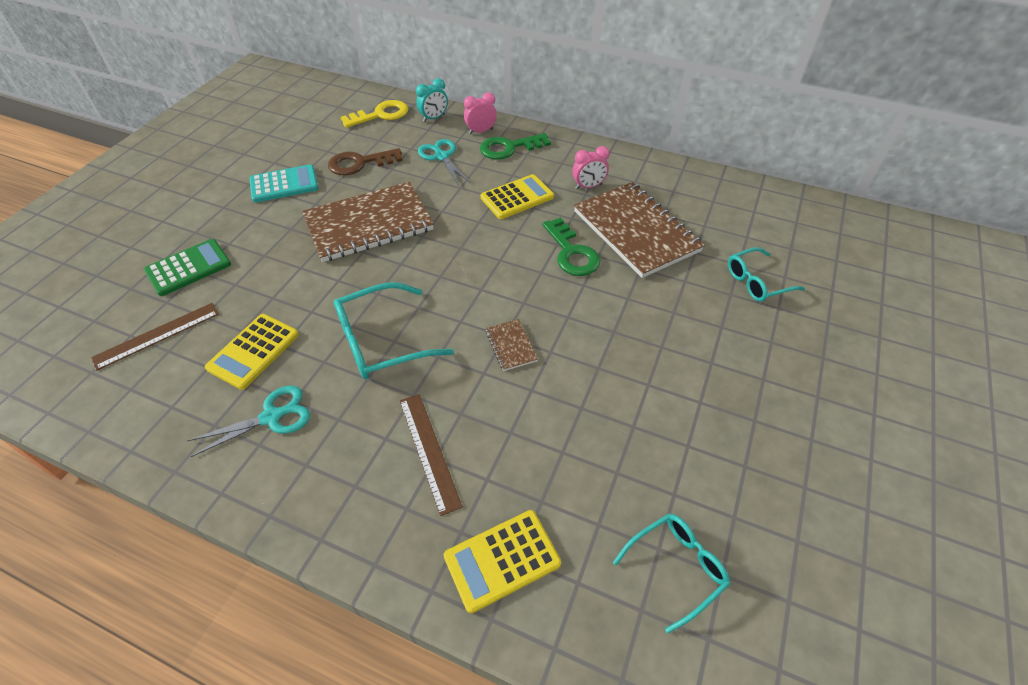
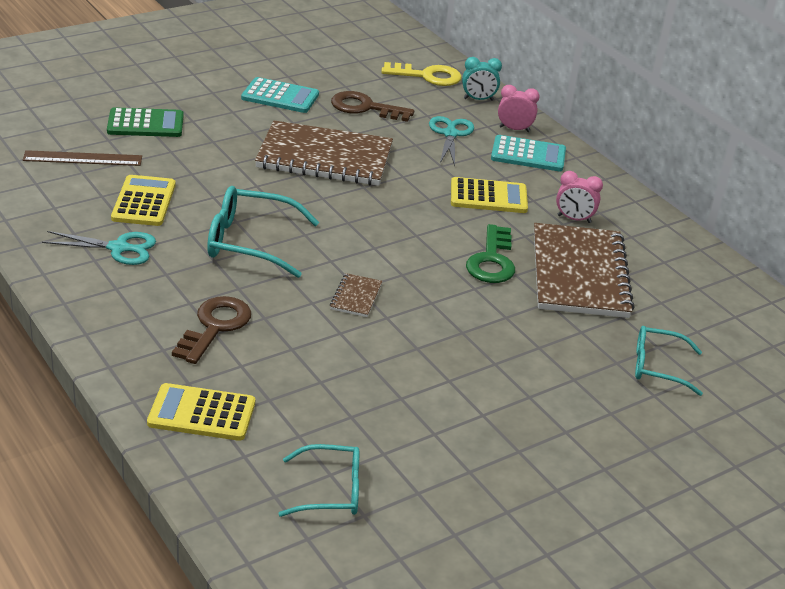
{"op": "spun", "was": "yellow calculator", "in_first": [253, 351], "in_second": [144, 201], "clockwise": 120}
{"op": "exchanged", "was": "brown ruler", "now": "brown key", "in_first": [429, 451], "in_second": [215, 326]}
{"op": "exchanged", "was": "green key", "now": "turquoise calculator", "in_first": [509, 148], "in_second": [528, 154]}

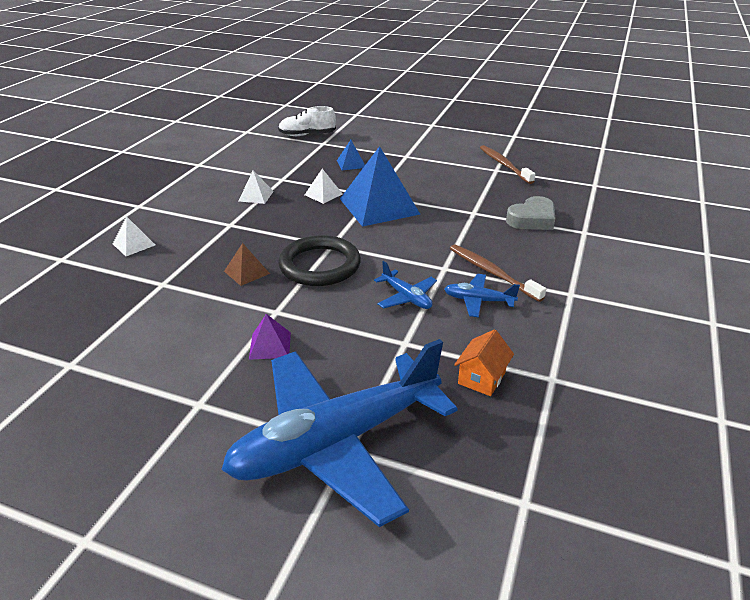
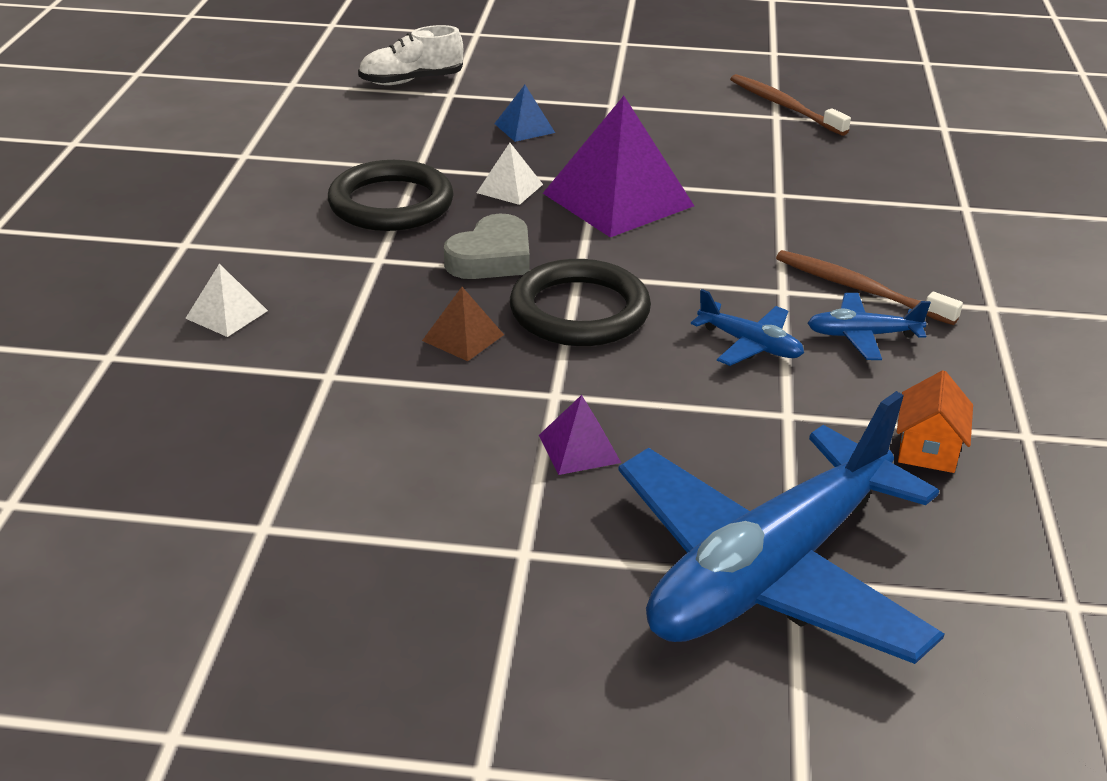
{"op": "exchanged", "was": "white pyramid", "now": "black ring", "in_first": [256, 196], "in_second": [391, 203]}
{"op": "relocated", "was": "grey heart", "in_first": [532, 219], "in_second": [491, 258]}
{"op": "colour", "was": "blue pyramid", "now": "purple pyramid", "in_first": [379, 206], "in_second": [618, 199]}

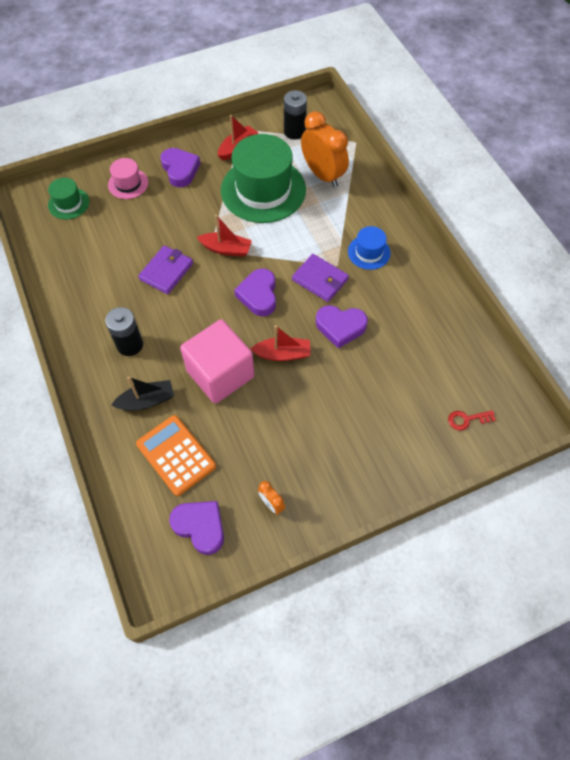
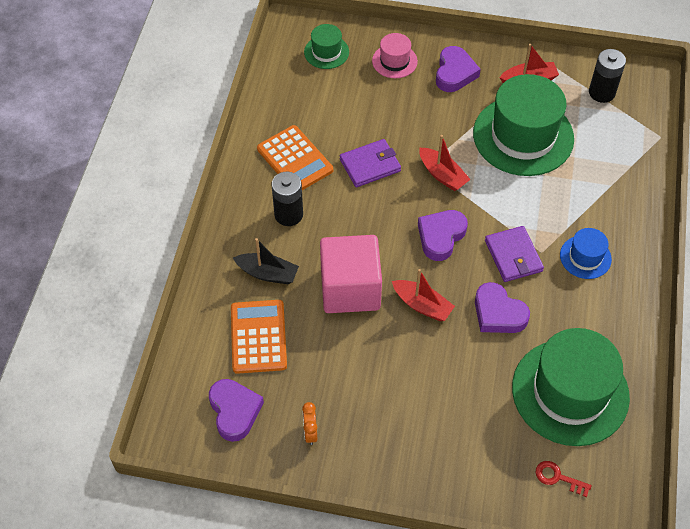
{"op": "appeared", "now": "orange calculator", "in_second": [295, 159]}
{"op": "appeared", "now": "green hat", "in_second": [570, 392]}
{"op": "missing", "was": "orange clock", "in_first": [323, 175]}

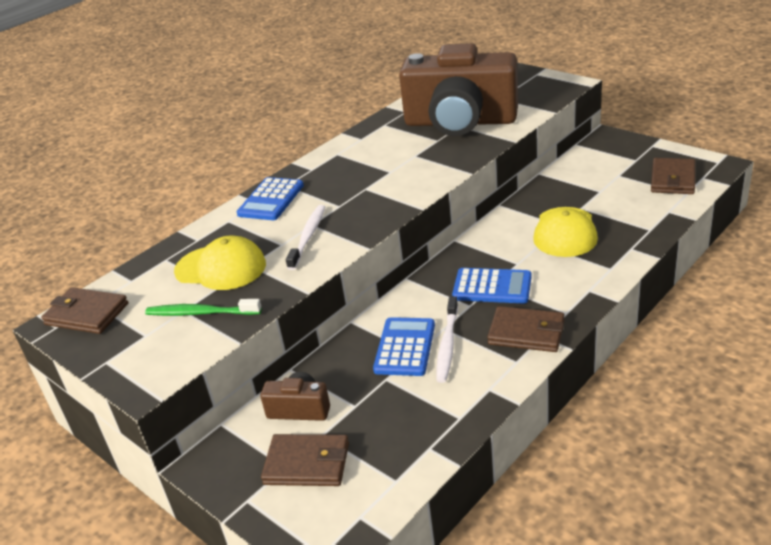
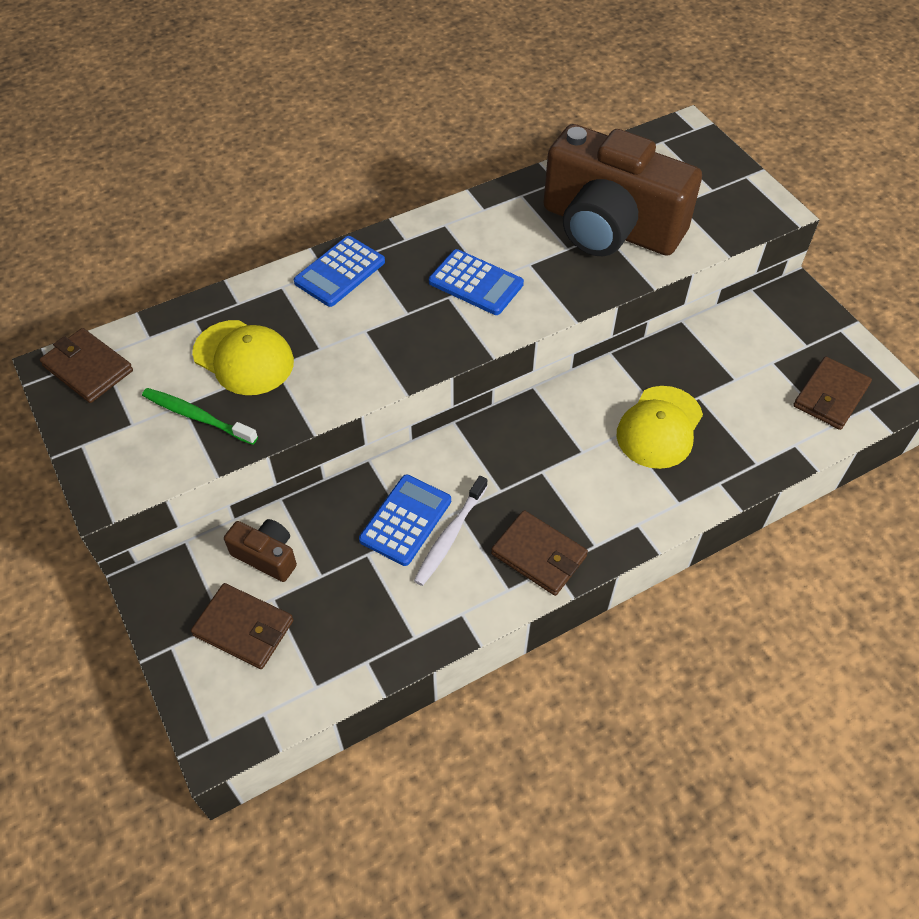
{"op": "relocated", "was": "blue calculator", "in_first": [492, 287], "in_second": [476, 283]}
{"op": "missing", "was": "white toothbrush", "in_first": [308, 237]}

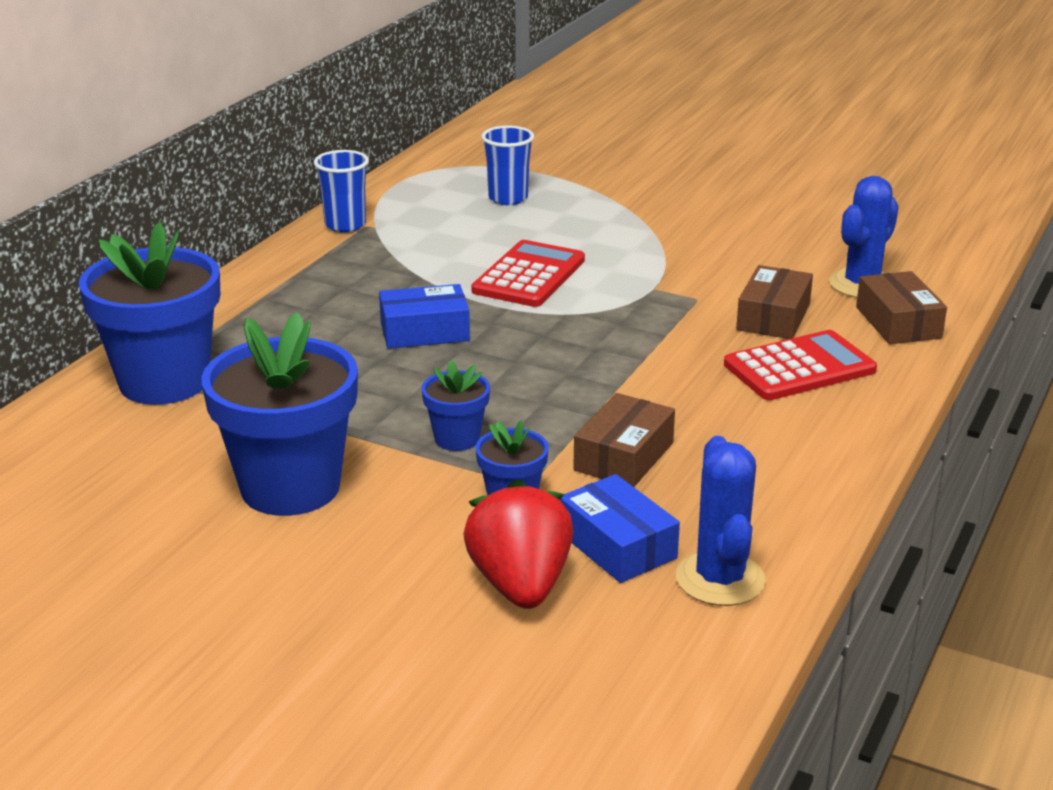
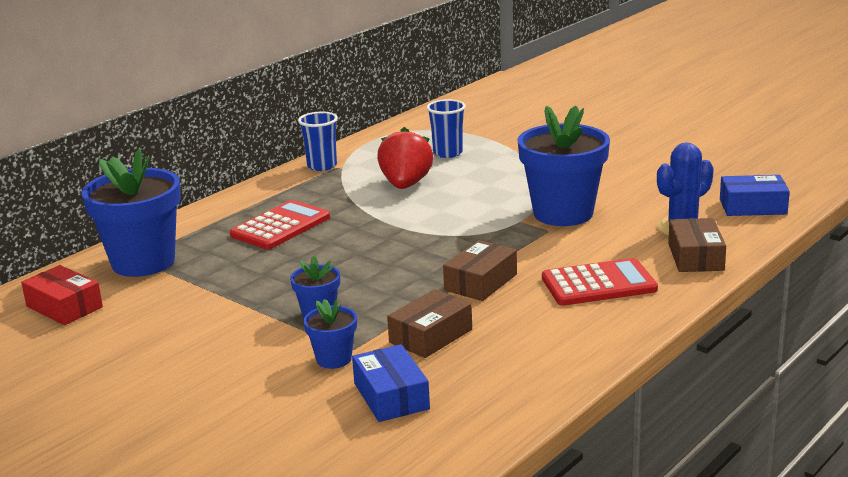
{"op": "appeared", "now": "red box", "in_second": [64, 307]}
{"op": "relocated", "was": "red calculator", "in_first": [529, 275], "in_second": [280, 226]}
{"op": "relocated", "was": "red strawberry", "in_first": [520, 585], "in_second": [405, 185]}
{"op": "relocated", "was": "brown box", "in_first": [773, 317], "in_second": [480, 282]}
{"op": "relocated", "was": "blue flower pot", "in_first": [290, 487], "in_second": [563, 213]}
{"op": "relocated", "was": "blue box", "in_first": [424, 331], "in_second": [753, 206]}
{"op": "missing", "was": "blue cactus", "in_first": [720, 579]}

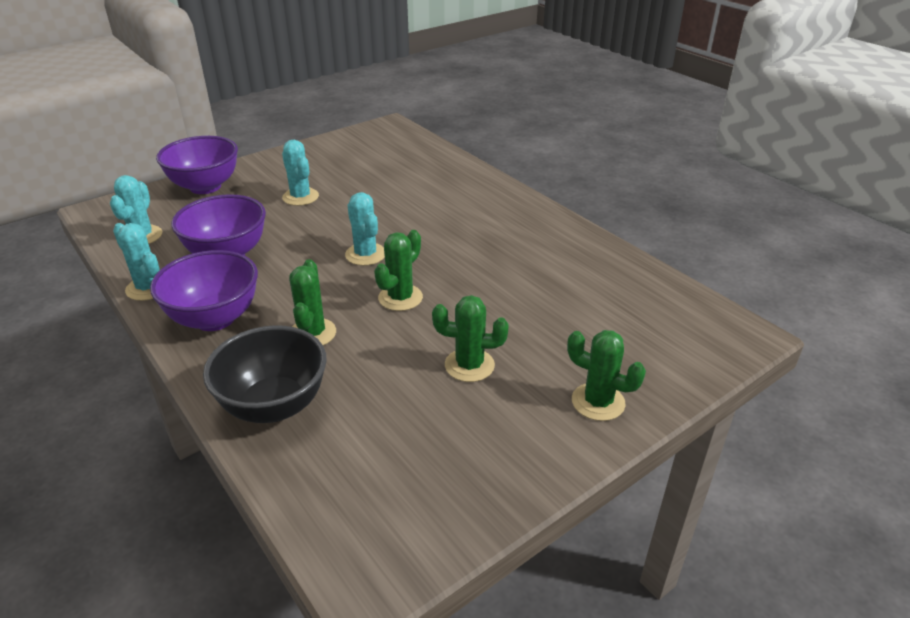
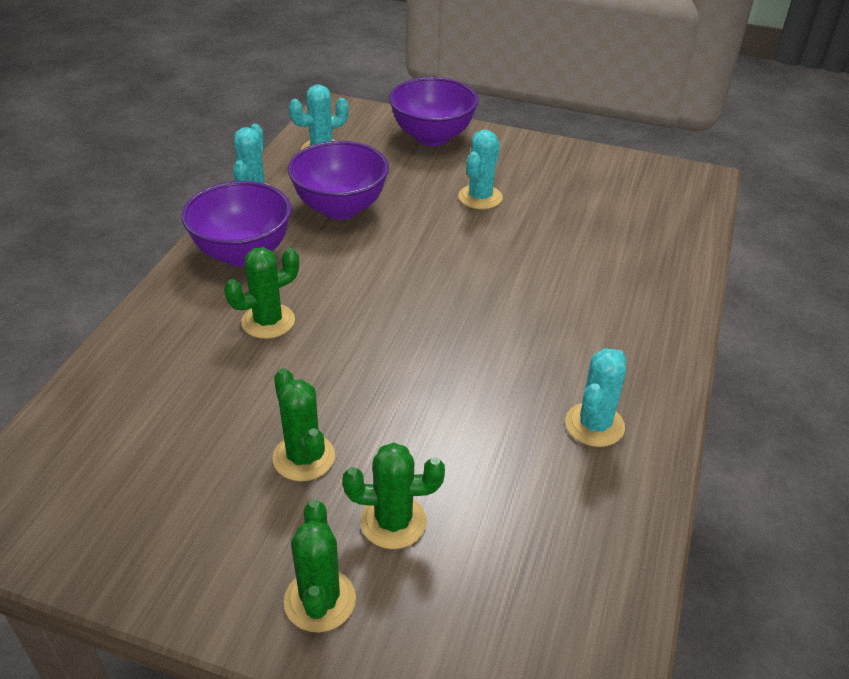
{"op": "relocated", "was": "green cactus", "in_first": [400, 298], "in_second": [393, 522]}
{"op": "relocated", "was": "turquoise cactus", "in_first": [365, 254], "in_second": [594, 425]}
{"op": "missing", "was": "black bowl", "in_first": [274, 405]}

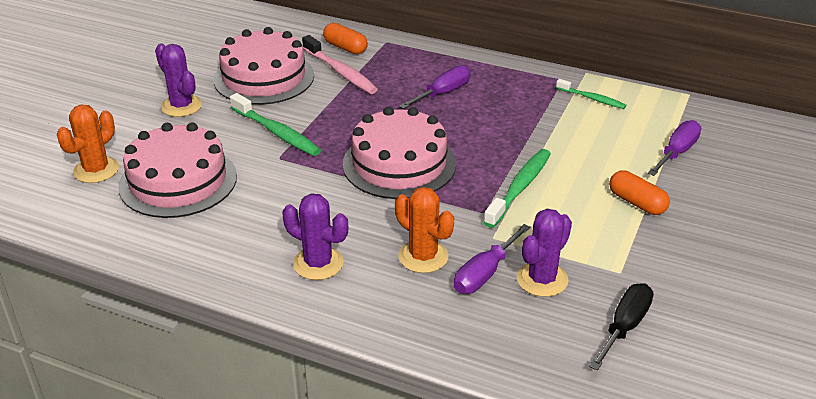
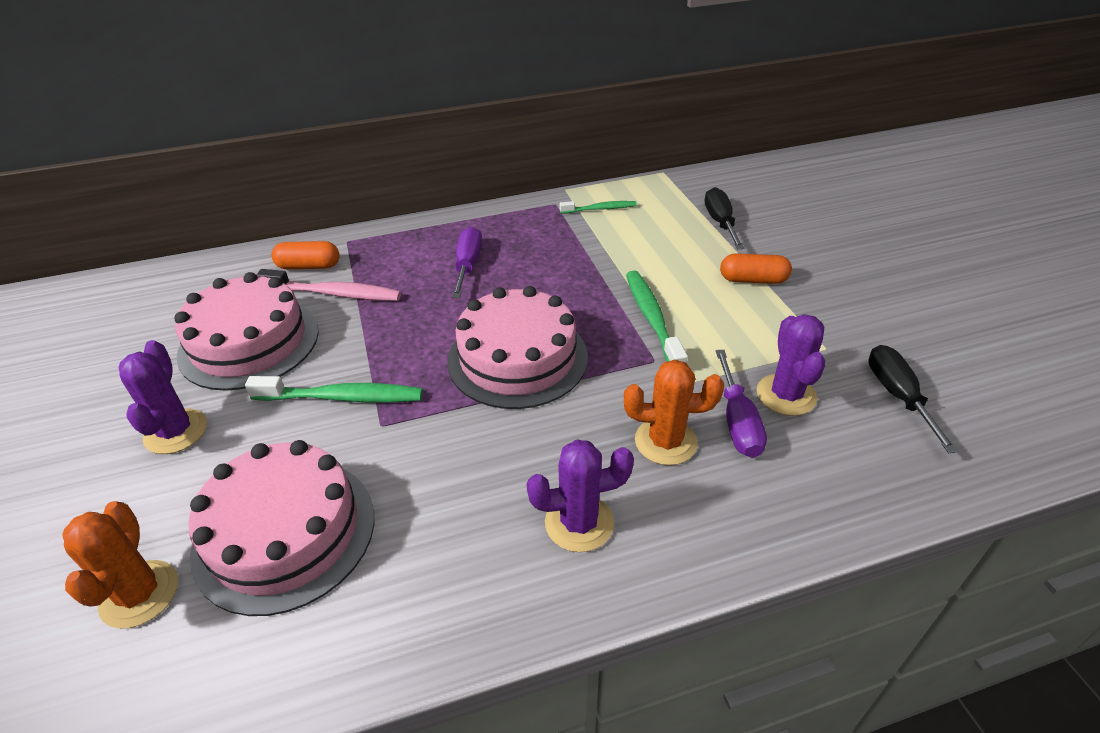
{"op": "spun", "was": "purple cactus", "in_first": [181, 106], "in_second": [176, 432], "clockwise": 75}
{"op": "colour", "was": "purple screwdriver", "now": "black screwdriver", "in_first": [677, 152], "in_second": [720, 222]}

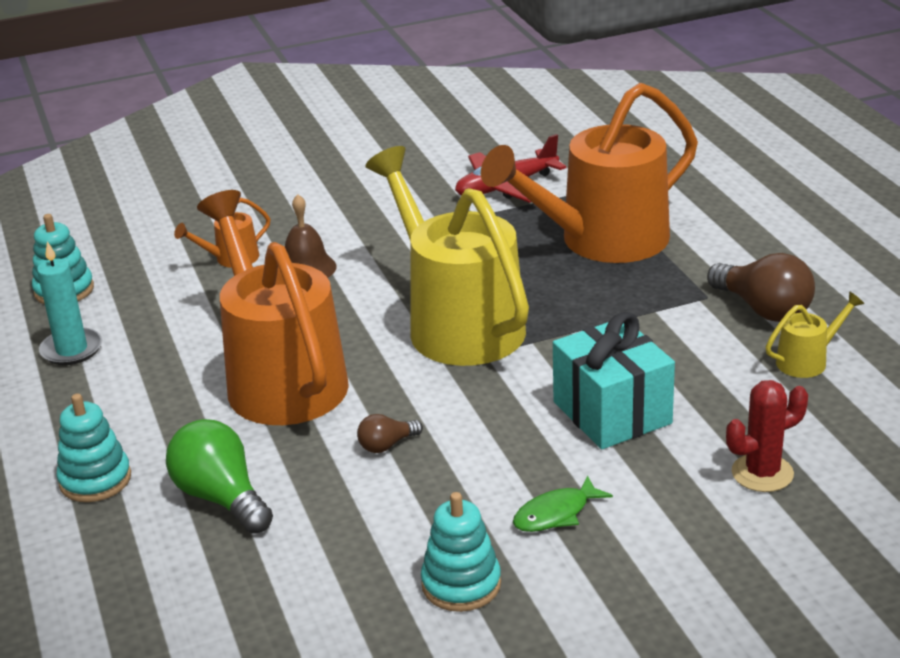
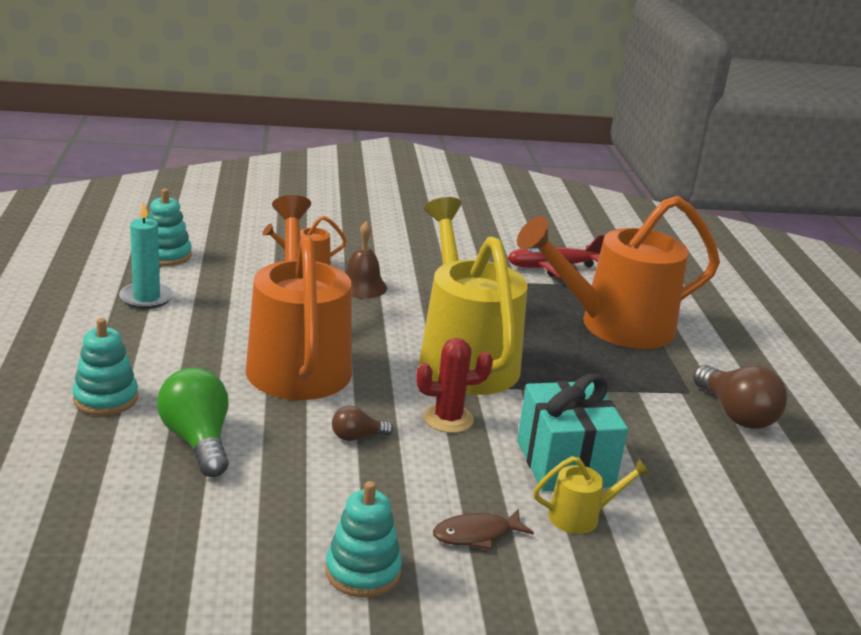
{"op": "relocated", "was": "red cactus", "in_first": [762, 473], "in_second": [448, 419]}
{"op": "colour", "was": "green fish", "now": "brown fish", "in_first": [556, 514], "in_second": [476, 535]}
{"op": "relocated", "was": "yellow watering can", "in_first": [808, 360], "in_second": [581, 516]}

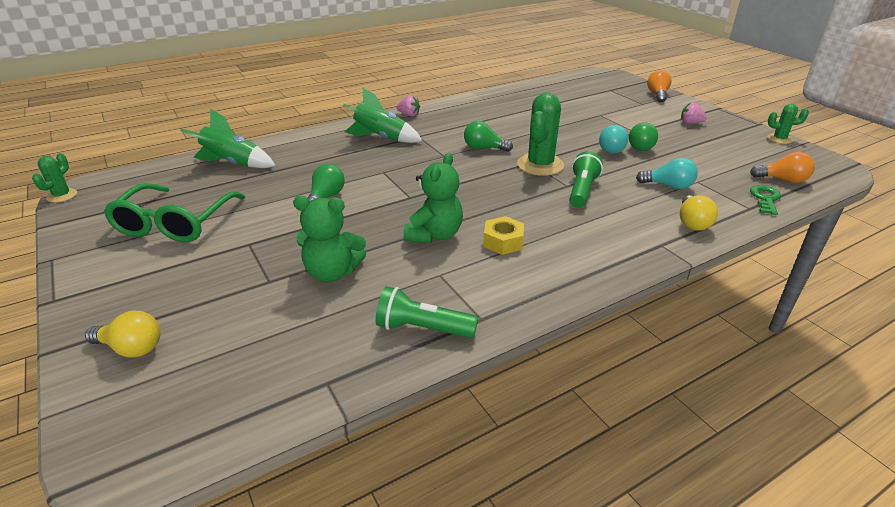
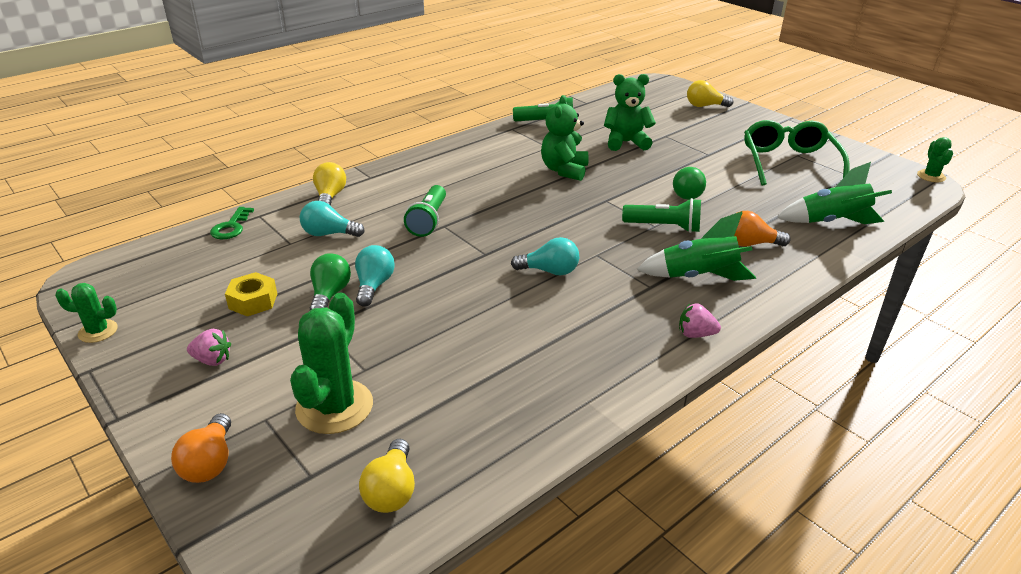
{"op": "relocated", "was": "yellow nut", "in_first": [503, 242], "in_second": [253, 301]}
{"op": "relocated", "was": "green cactus", "in_first": [540, 165], "in_second": [334, 407]}
{"op": "appeared", "now": "yellow light bulb", "in_second": [391, 491]}
{"op": "colour", "was": "green light bulb", "now": "turquoise light bulb", "in_first": [484, 148], "in_second": [549, 271]}
{"op": "appeared", "now": "green flashlight", "in_second": [664, 227]}
{"op": "relocated", "was": "orange light bulb", "in_first": [782, 180], "in_second": [750, 244]}

